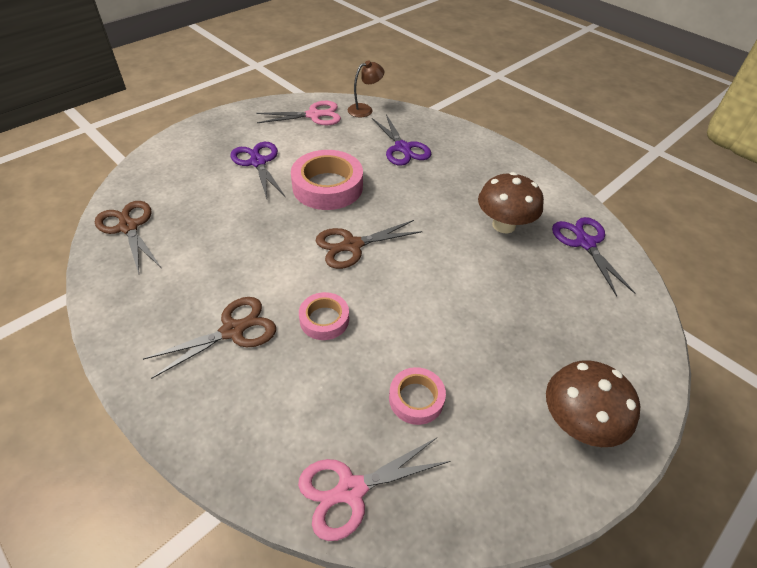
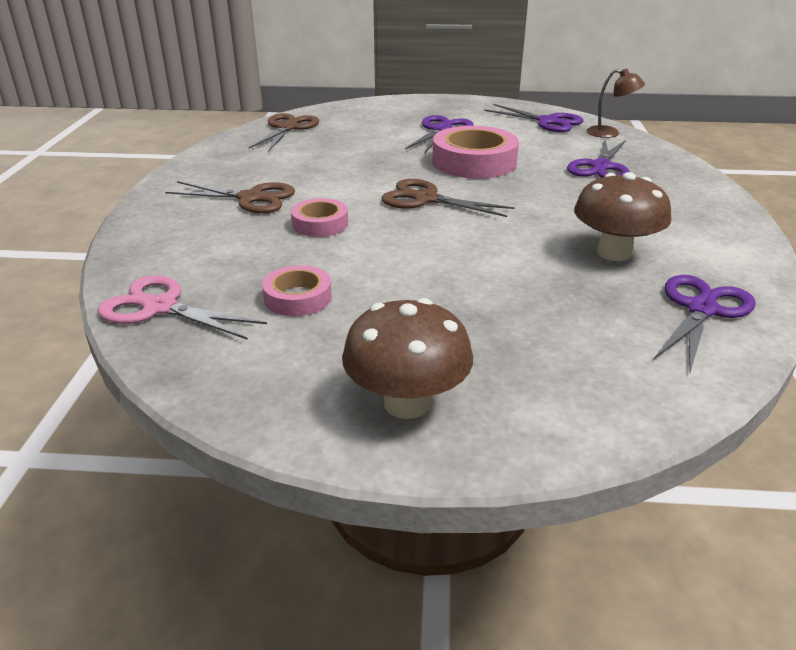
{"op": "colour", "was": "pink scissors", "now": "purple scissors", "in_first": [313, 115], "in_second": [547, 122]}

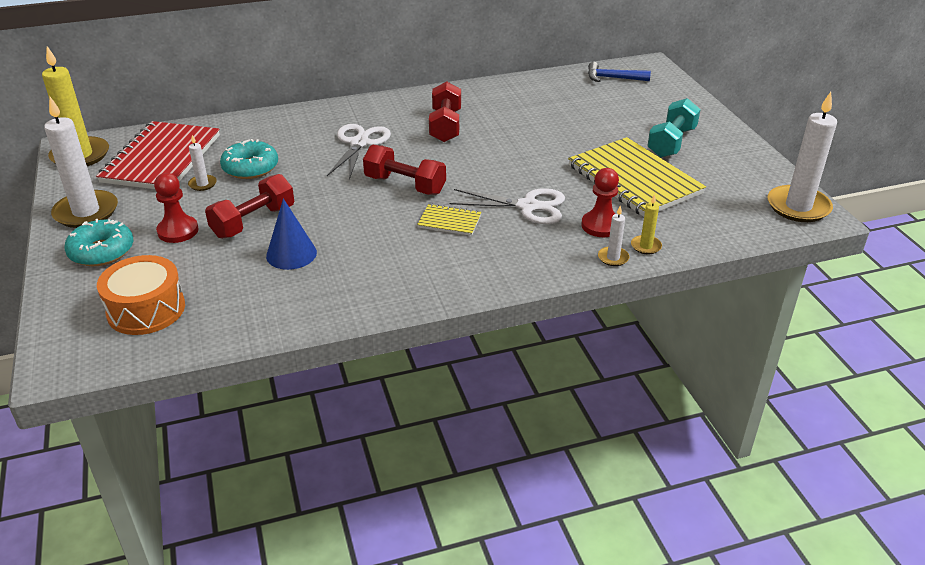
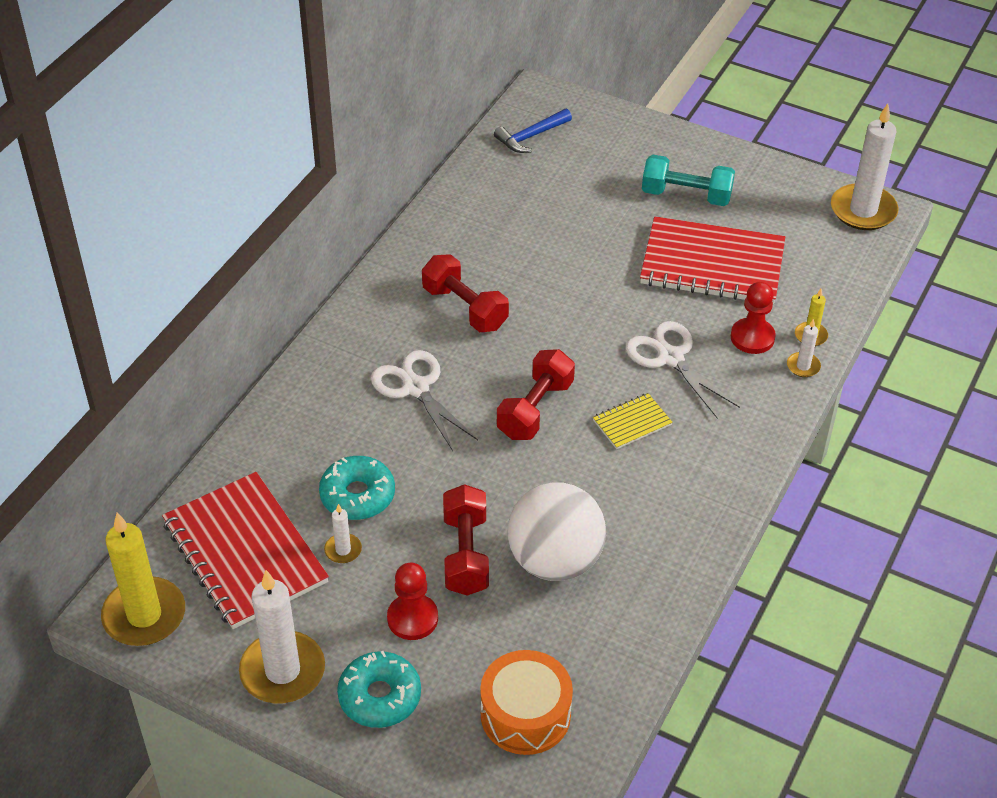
{"op": "spun", "was": "red dumbbell", "in_first": [405, 185], "in_second": [535, 409], "clockwise": -45}
{"op": "exchanged", "was": "blue cone", "now": "white ball", "in_first": [291, 254], "in_second": [555, 560]}
{"op": "spun", "was": "white scissors", "in_first": [528, 206], "in_second": [670, 358], "clockwise": -90}
{"op": "colour", "was": "yellow notebook", "now": "red notebook", "in_first": [634, 180], "in_second": [712, 264]}
{"op": "spun", "was": "turquoise dumbbell", "in_first": [671, 142], "in_second": [686, 195], "clockwise": -60}

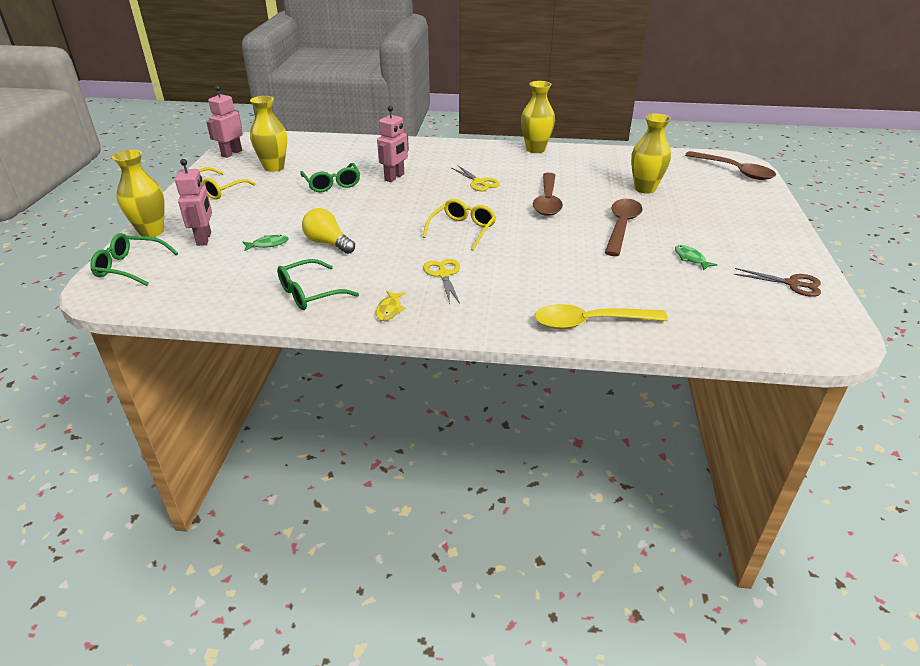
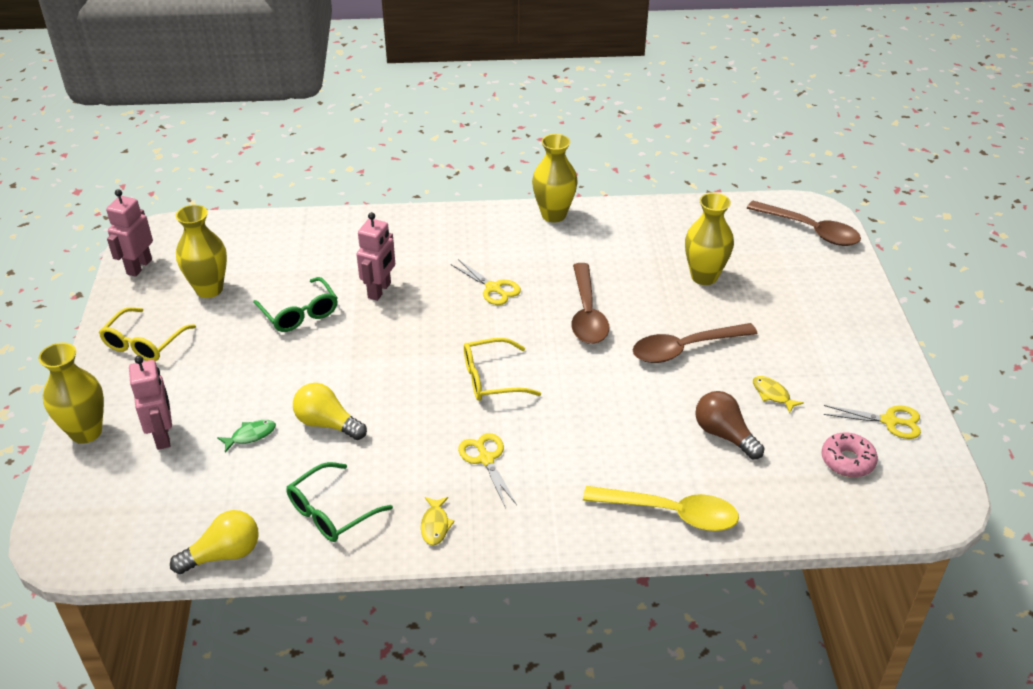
{"op": "appeared", "now": "yellow light bulb", "in_second": [224, 554]}
{"op": "spun", "was": "yellow glasses", "in_first": [462, 230], "in_second": [491, 379], "clockwise": -120}
{"op": "spun", "was": "yellow spoon", "in_first": [589, 323], "in_second": [671, 513], "clockwise": -150}
{"op": "spun", "was": "brown spoon", "in_first": [621, 226], "in_second": [685, 349], "clockwise": -120}
{"op": "appeared", "now": "brown light bulb", "in_second": [724, 435]}
{"op": "colour", "was": "green fish", "now": "yellow fish", "in_first": [691, 258], "in_second": [772, 394]}
{"op": "appeared", "now": "pink donut", "in_second": [847, 461]}
{"op": "colour", "was": "brown scissors", "now": "yellow scissors", "in_first": [793, 284], "in_second": [890, 421]}
{"op": "missing", "was": "green glasses", "in_first": [130, 267]}

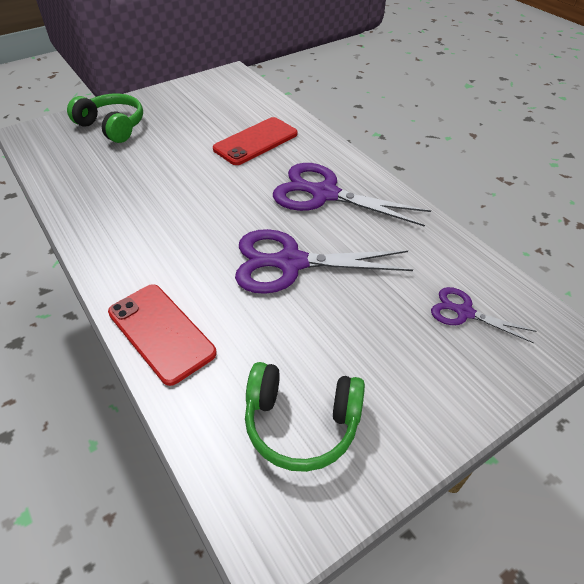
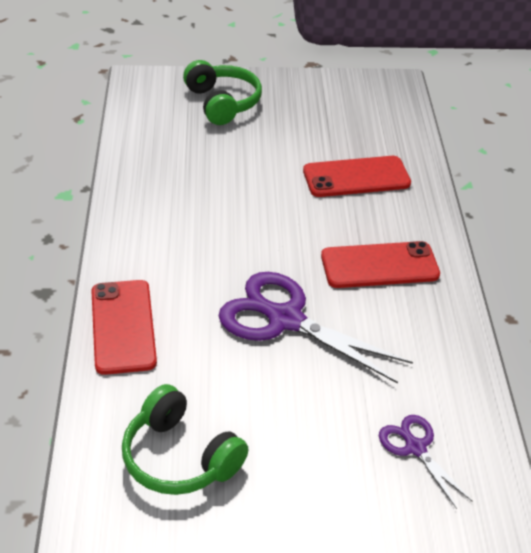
{"op": "exchanged", "was": "purple scissors", "now": "red phone", "in_first": [324, 194], "in_second": [379, 265]}

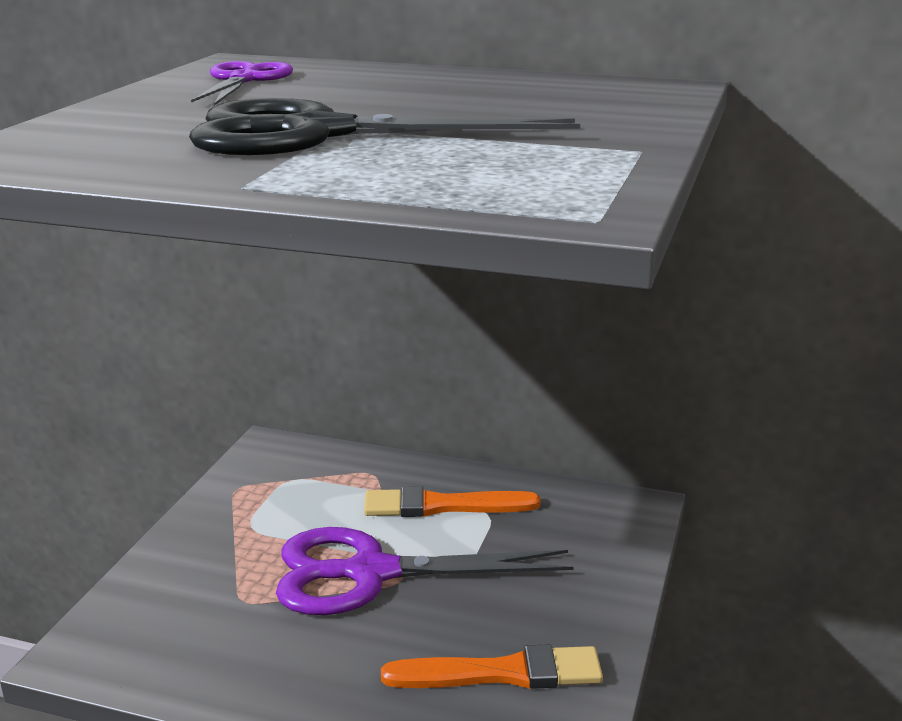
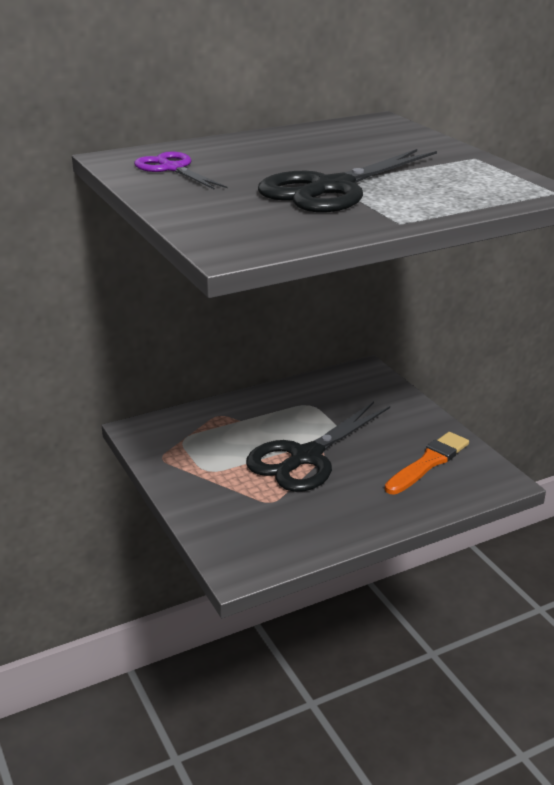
{"op": "colour", "was": "purple scissors", "now": "black scissors", "in_first": [370, 573], "in_second": [306, 457]}
{"op": "missing", "was": "orange brush", "in_first": [442, 506]}

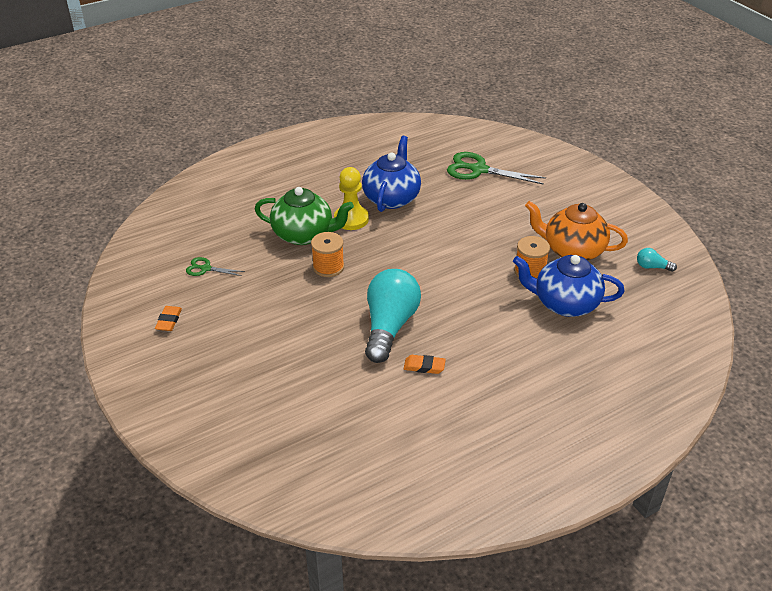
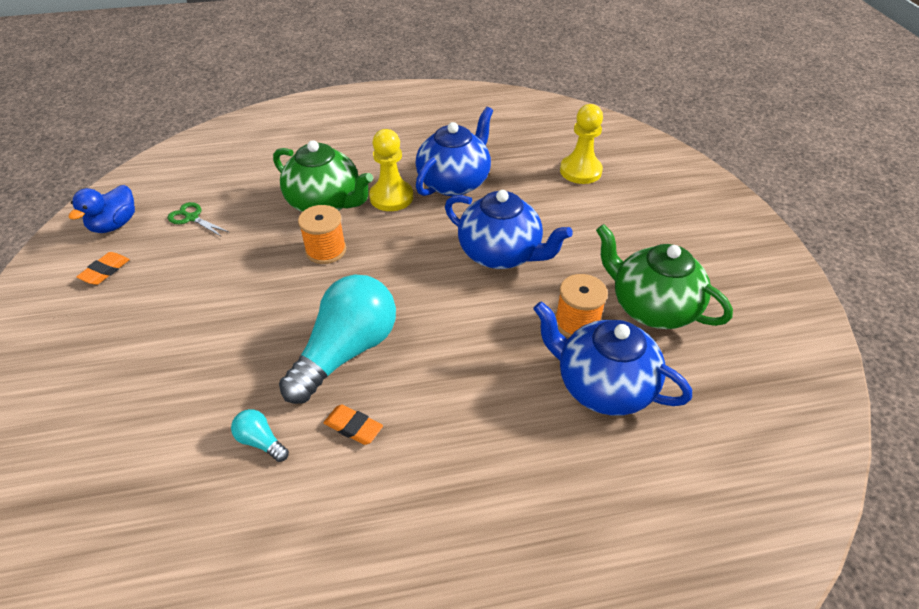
{"op": "appeared", "now": "blue duck", "in_second": [114, 225]}
{"op": "relocated", "was": "turquoise light bulb", "in_first": [652, 267], "in_second": [261, 441]}
{"op": "appeared", "now": "blue teapot", "in_second": [501, 254]}
{"op": "exchanged", "was": "green scissors", "now": "yellow pawn", "in_first": [479, 170], "in_second": [580, 171]}
{"op": "colour", "was": "orange teapot", "now": "green teapot", "in_first": [572, 250], "in_second": [652, 307]}

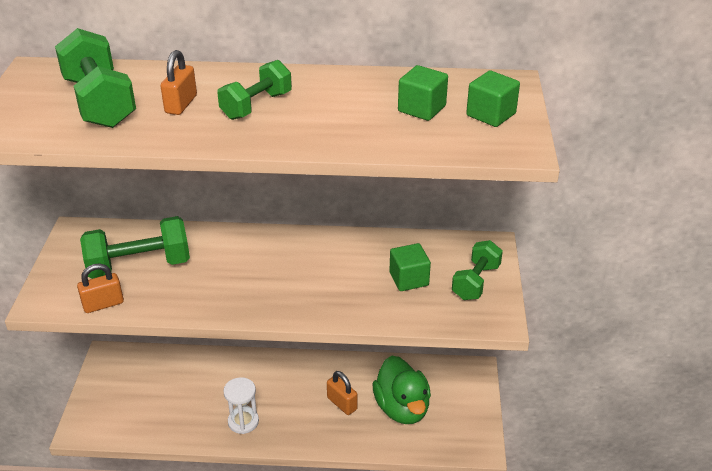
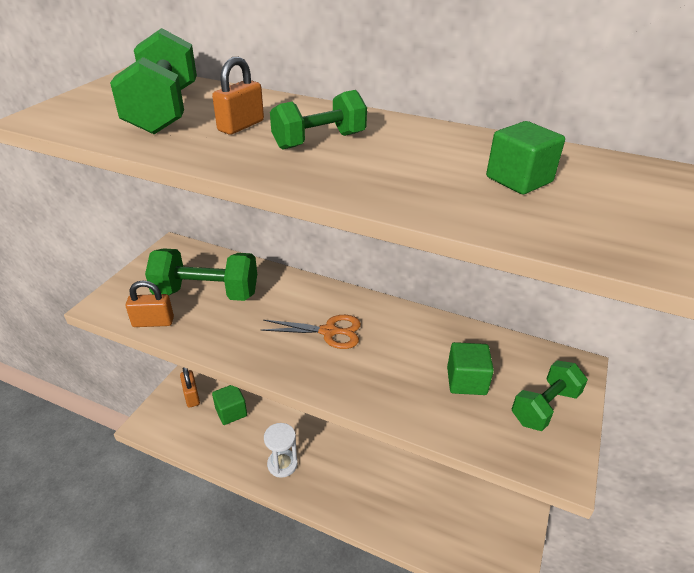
{"op": "relocated", "was": "orange padlock", "in_first": [342, 403], "in_second": [191, 396]}
{"op": "relocated", "was": "green cube", "in_first": [491, 115], "in_second": [231, 412]}
{"op": "appeared", "now": "orange scissors", "in_second": [328, 332]}
{"op": "missing", "was": "green duck", "in_first": [402, 408]}

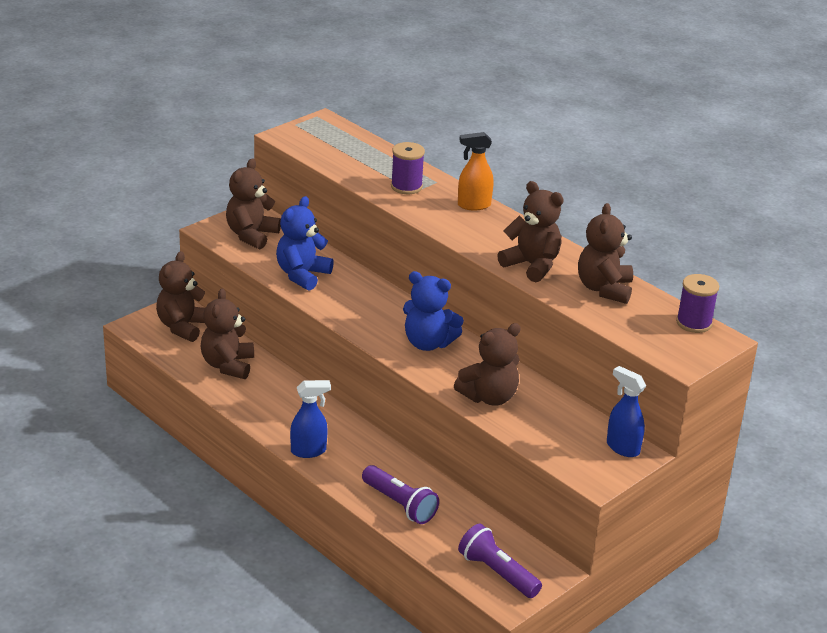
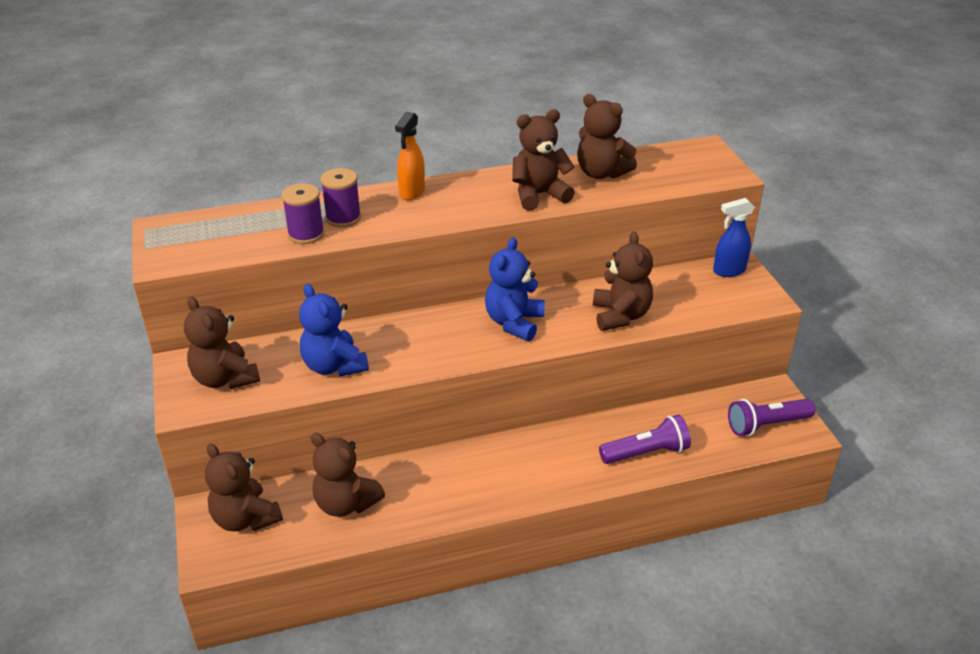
{"op": "relocated", "was": "purple spool", "in_first": [694, 323], "in_second": [306, 234]}
{"op": "spun", "was": "blue teddy bear", "in_first": [428, 343], "in_second": [514, 322], "clockwise": 150}
{"op": "missing", "was": "blue spray bottle", "in_first": [309, 451]}

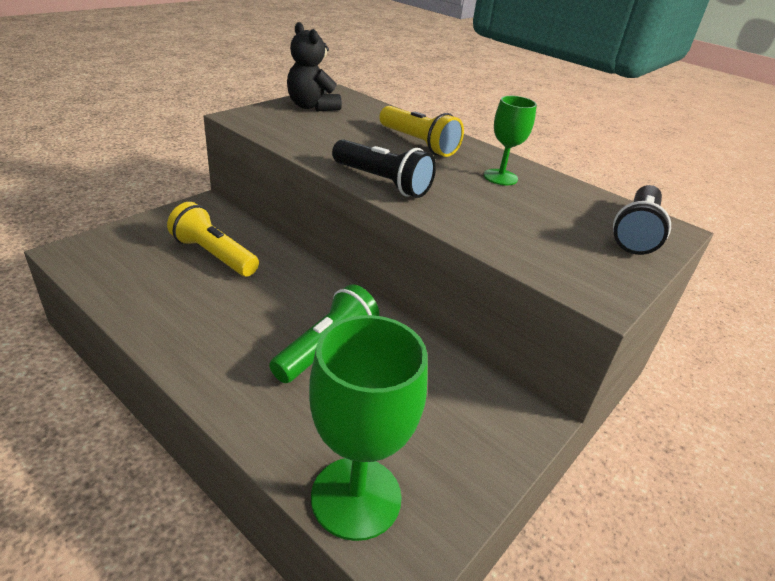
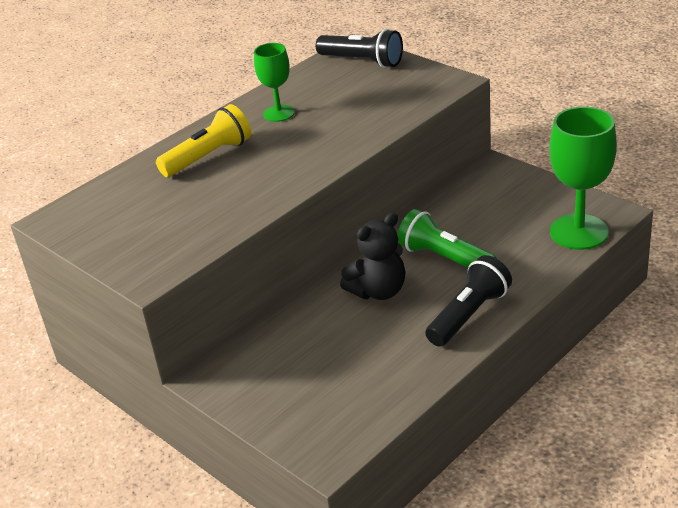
{"op": "relocated", "was": "black teddy bear", "in_first": [312, 107], "in_second": [378, 291]}
{"op": "relocated", "was": "black flashlight", "in_first": [382, 182], "in_second": [469, 315]}
{"op": "missing", "was": "yellow flashlight", "in_first": [213, 255]}

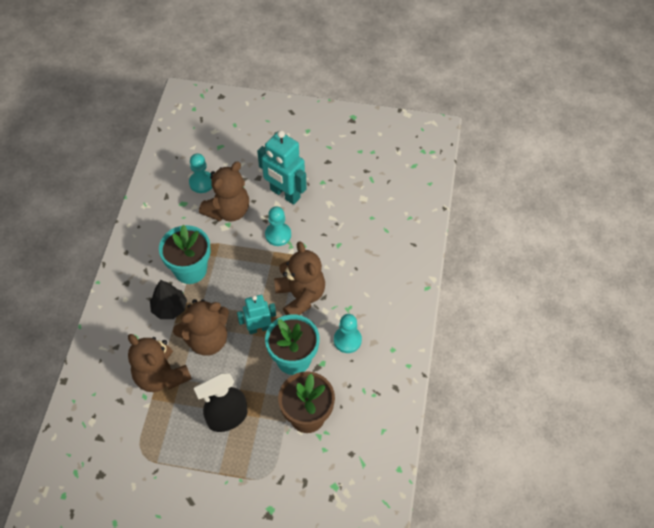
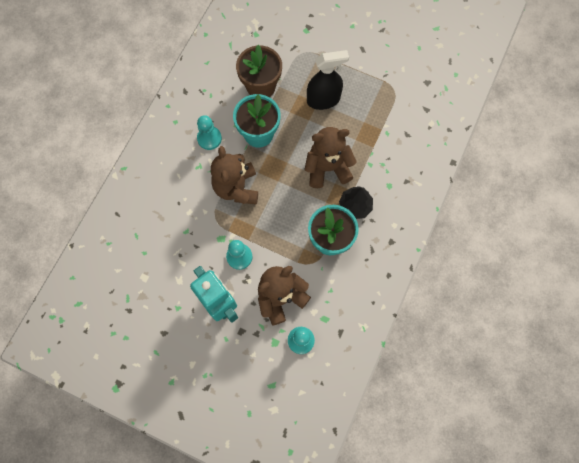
{"op": "missing", "was": "brown teddy bear", "in_first": [161, 376]}
{"op": "missing", "was": "turquoise robot", "in_first": [259, 328]}

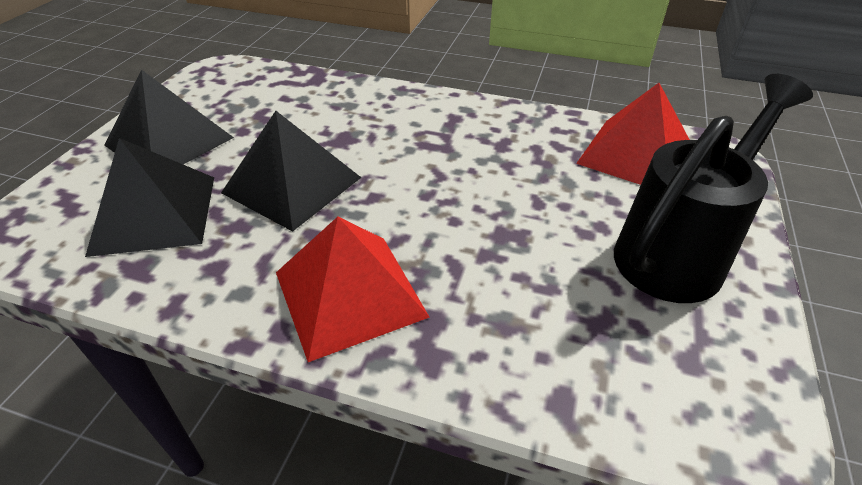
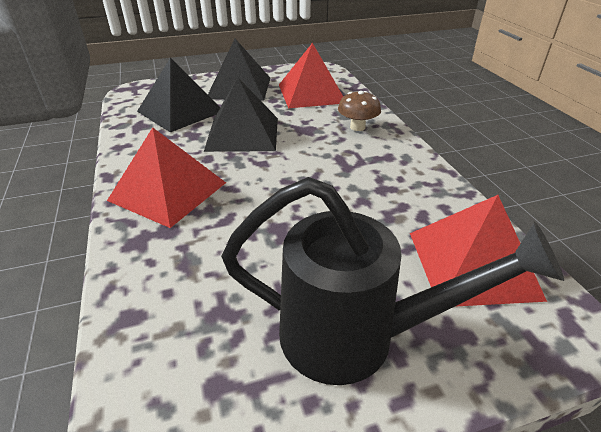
{"op": "appeared", "now": "red pyramid", "in_second": [311, 93]}
{"op": "appeared", "now": "brown mushroom", "in_second": [357, 127]}

